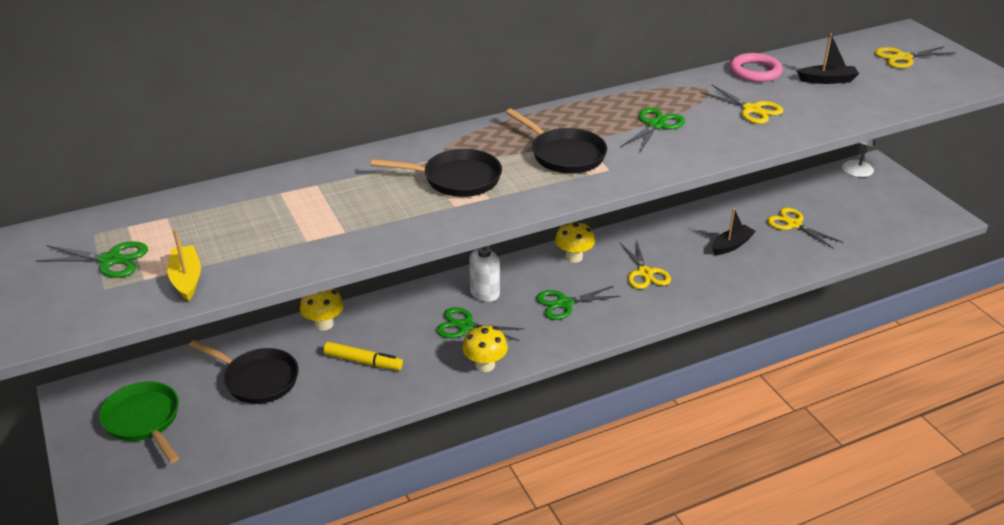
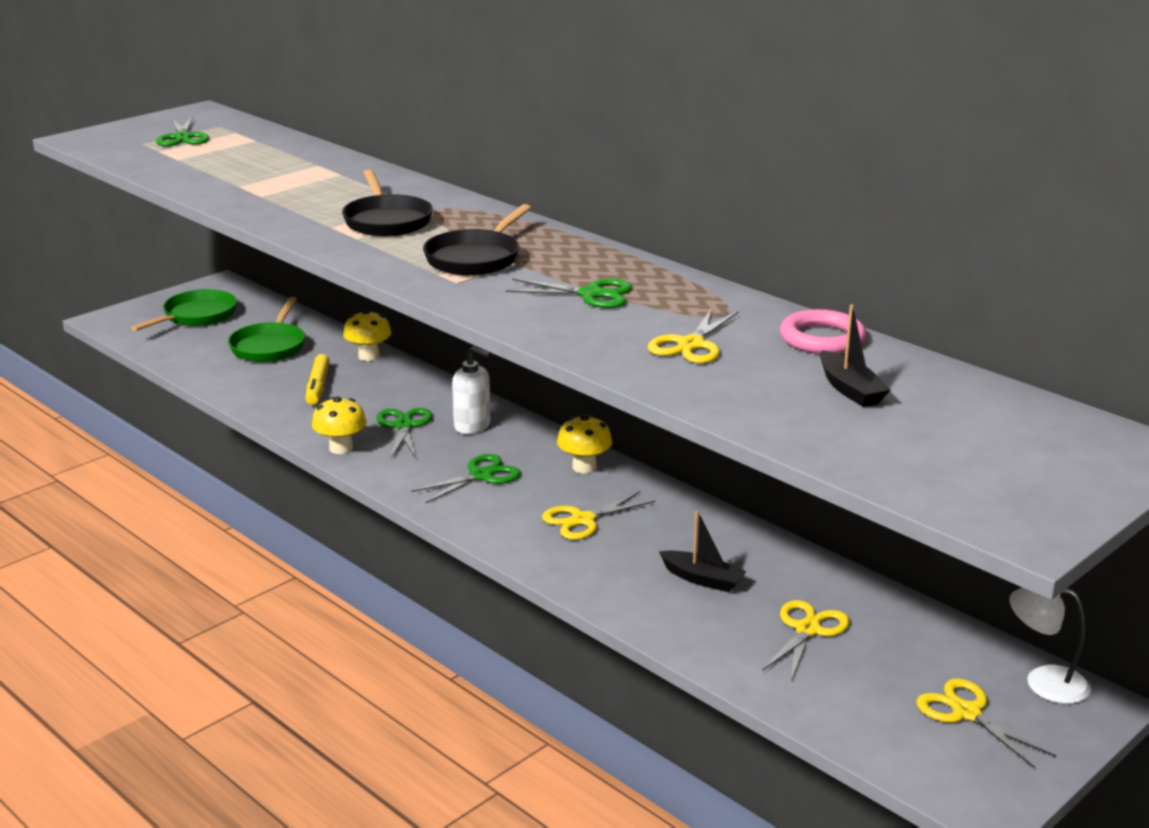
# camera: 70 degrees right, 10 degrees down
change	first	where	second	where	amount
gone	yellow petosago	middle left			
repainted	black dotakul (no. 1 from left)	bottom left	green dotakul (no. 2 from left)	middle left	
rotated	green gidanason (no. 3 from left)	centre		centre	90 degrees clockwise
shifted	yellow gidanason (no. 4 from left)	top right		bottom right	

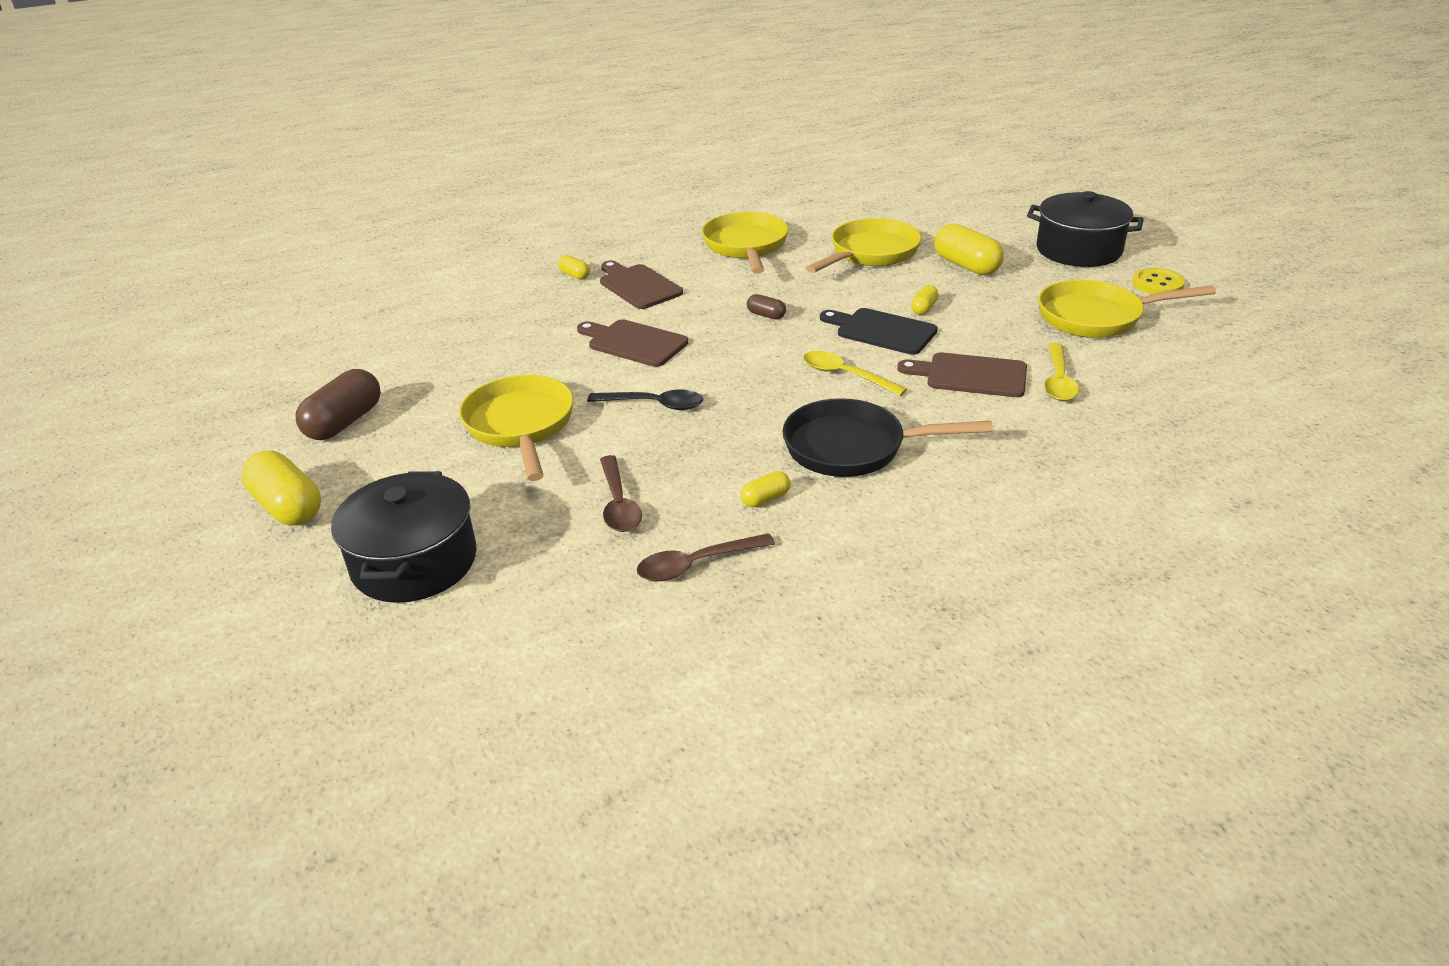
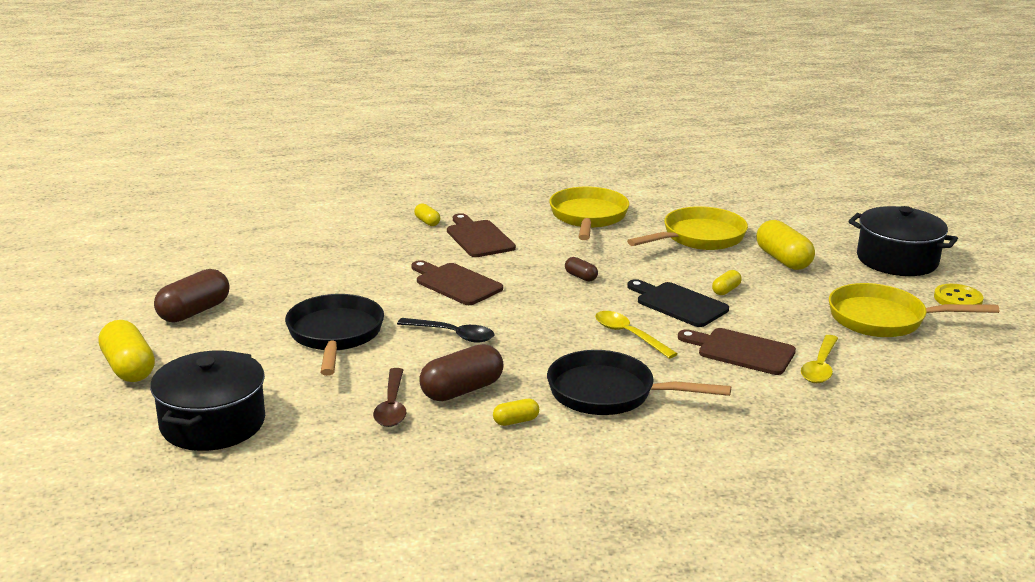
# camera: 10 degrees right, 10 degrees down
change	first	where	second	where	amount
repainted	yellow dotakul (no. 1 from left)	centre	black dotakul (no. 1 from left)	middle left	
gone	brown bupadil (no. 2 from left)	centre			
new			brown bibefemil (no. 2 from left)	centre	

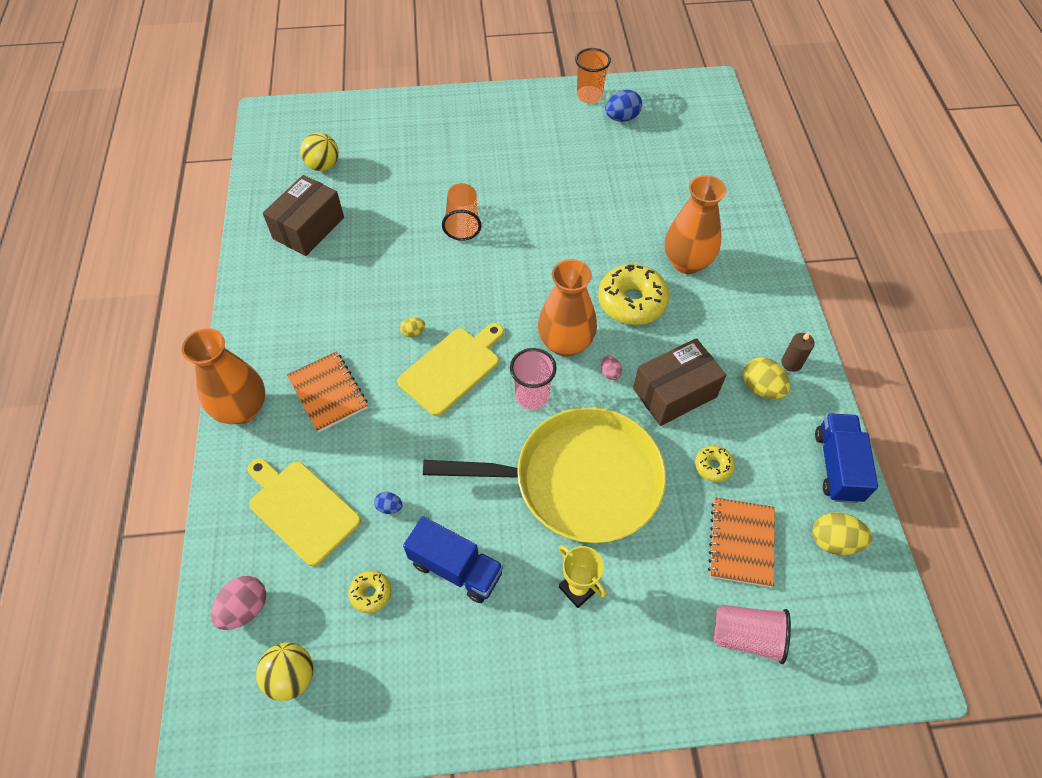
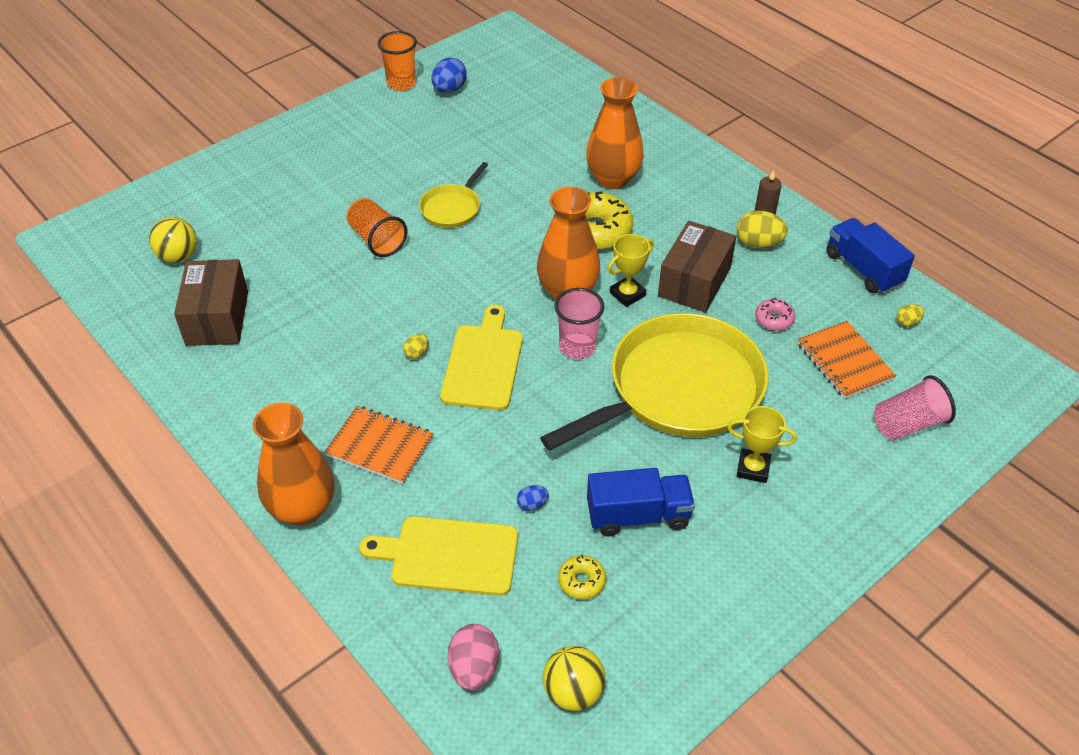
# camera: 35 degrees left, 10 degrees down
change	first	where	second	where	amount
swapped	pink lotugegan (no. 2 from left)	centre	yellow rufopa (no. 1 from left)	centre	
repainted	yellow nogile (no. 3 from left)	middle right	pink nogile	middle right	
scaled	yellow lotugegan (no. 3 from left)	bottom right		middle right	x0.54
new			yellow dotakul (no. 1 from left)	top centre	

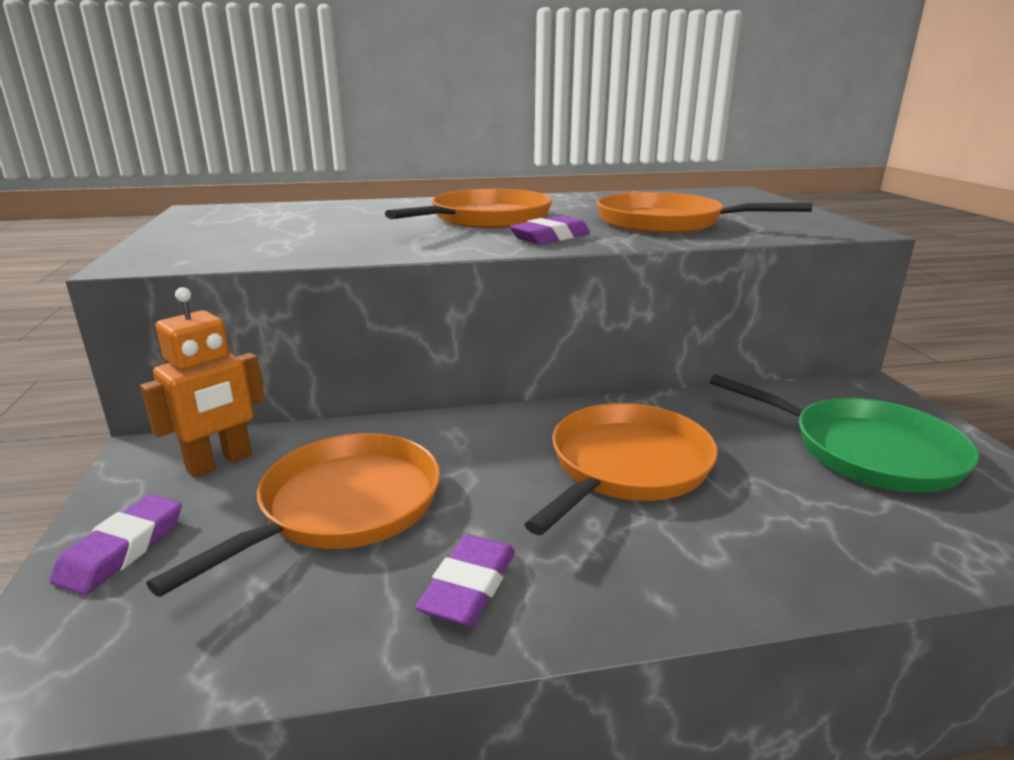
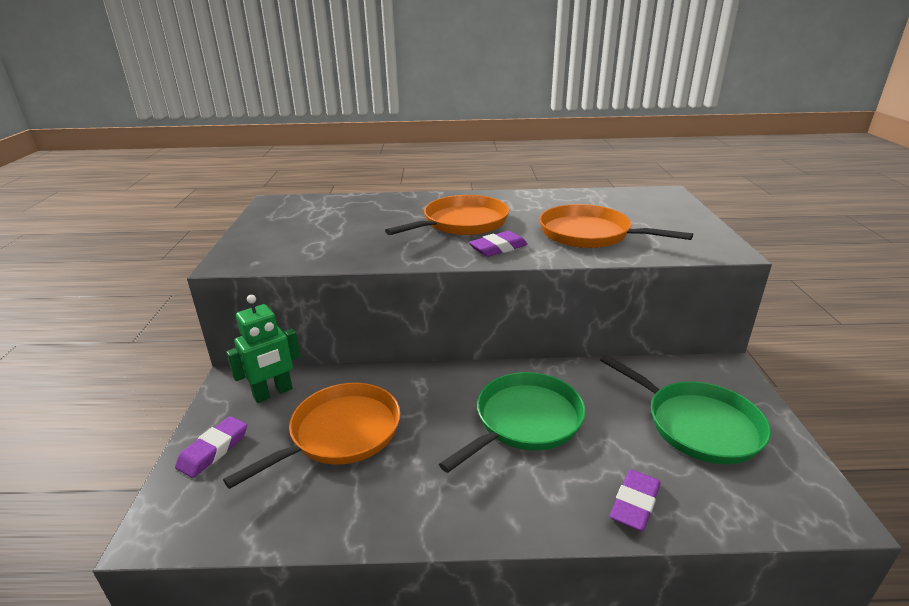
# camera: 10 degrees right, 5 degrees up
change	first	where	second	where	amount
repainted	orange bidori	middle left	green bidori	middle left	
shifted	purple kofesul (no. 2 from left in the first image)	bottom centre	purple kofesul (no. 3 from left)	bottom right	
repainted	orange dotakul (no. 3 from left)	centre	green dotakul (no. 1 from left)	bottom centre	

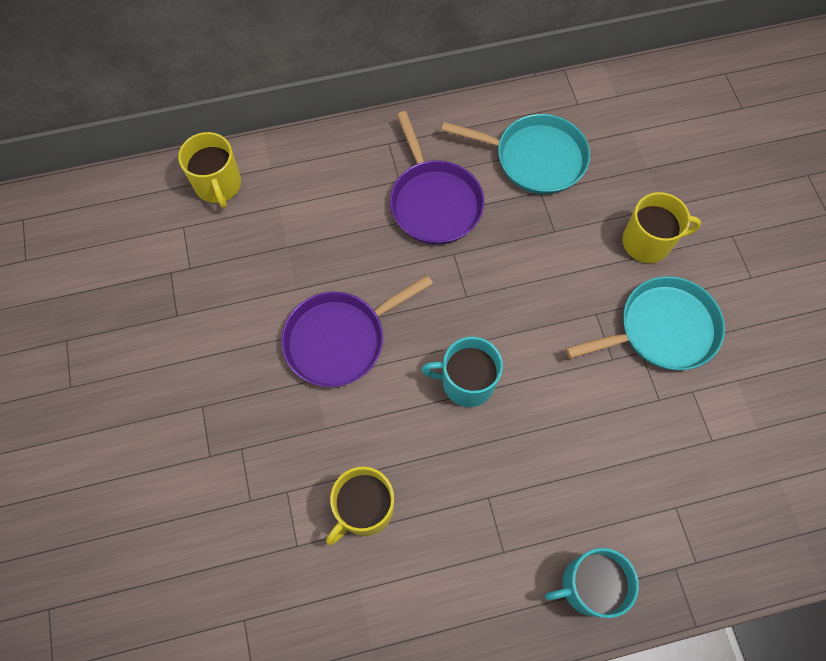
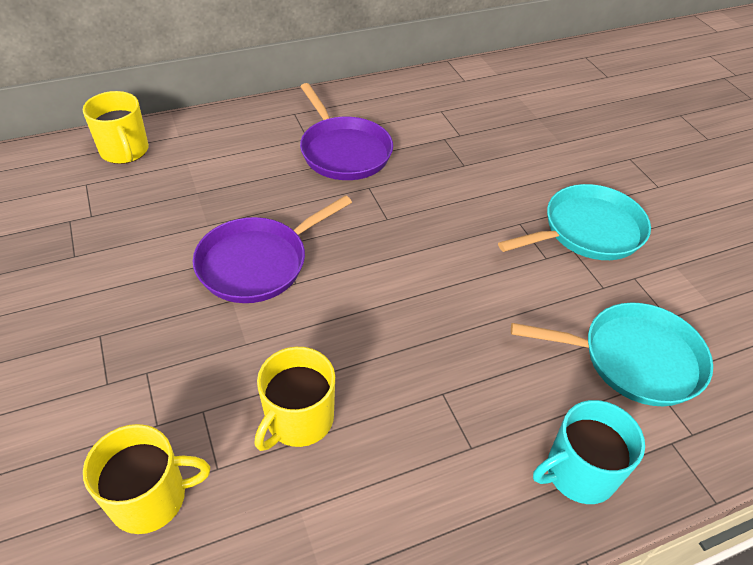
# camera: 10 degrees left, 20 degrees down
change	first	where	second	where	amount
gone	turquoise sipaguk (no. 1 from left)	centre			
shifted	turquoise dotakul (no. 1 from left in the first image)	top centre	turquoise dotakul (no. 2 from left)	middle right	
shifted	yellow sipaguk (no. 3 from left in the first image)	middle right	yellow sipaguk (no. 2 from left)	bottom left	

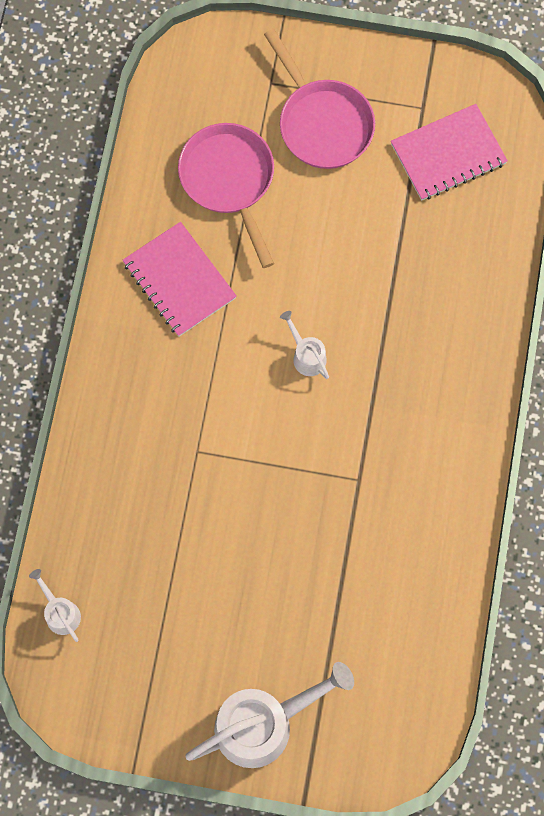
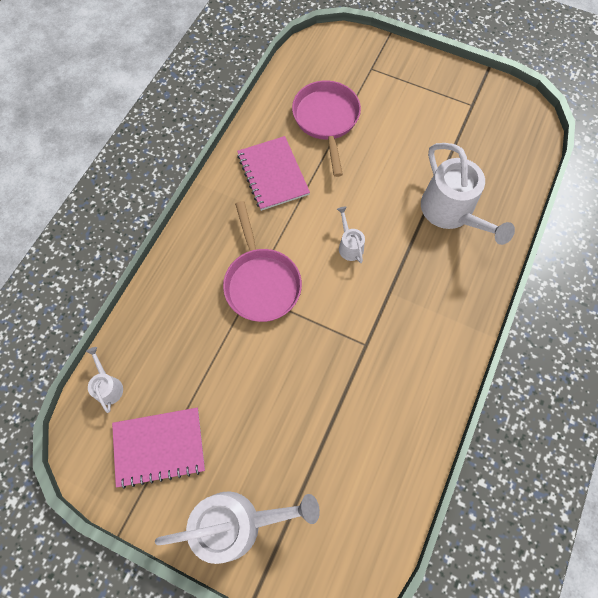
# camera: 15 degrees right, 5 degrees down
change	first	where	second	where	amount
shifted	pink dotakul (no. 2 from left in the first image)	top centre	pink dotakul (no. 1 from left)	centre	
shifted	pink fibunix (no. 2 from left in the first image)	top right	pink fibunix (no. 1 from left)	bottom left	
new			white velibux (no. 4 from left)	top right	

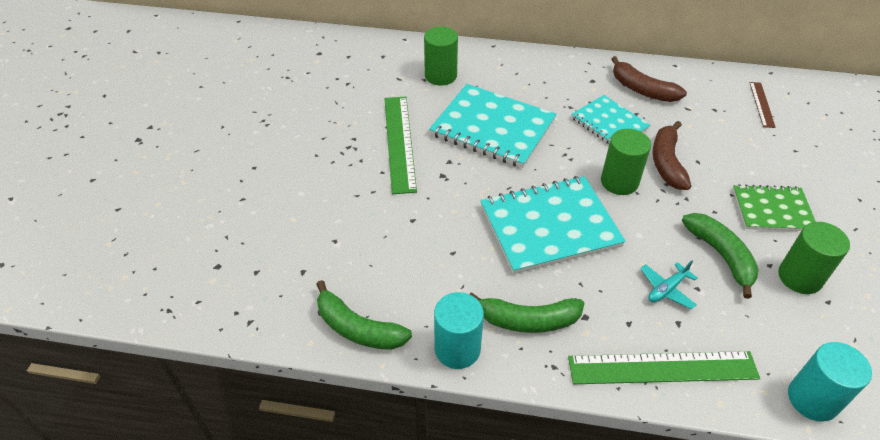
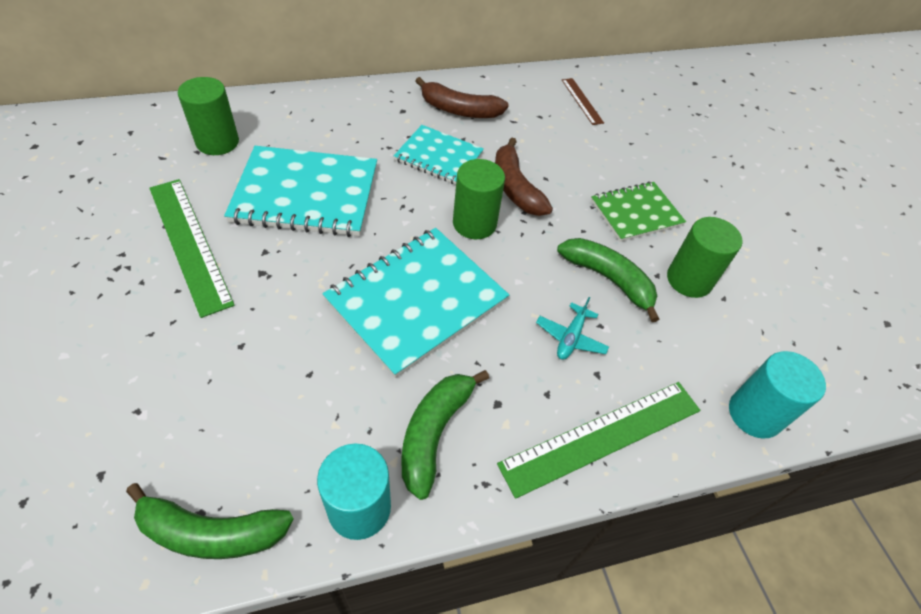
# camera: 30 degrees left, 5 degrees up
change	first	where	second	where	amount
rotated	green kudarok (no. 2 from left)	bottom centre		bottom centre	135 degrees clockwise

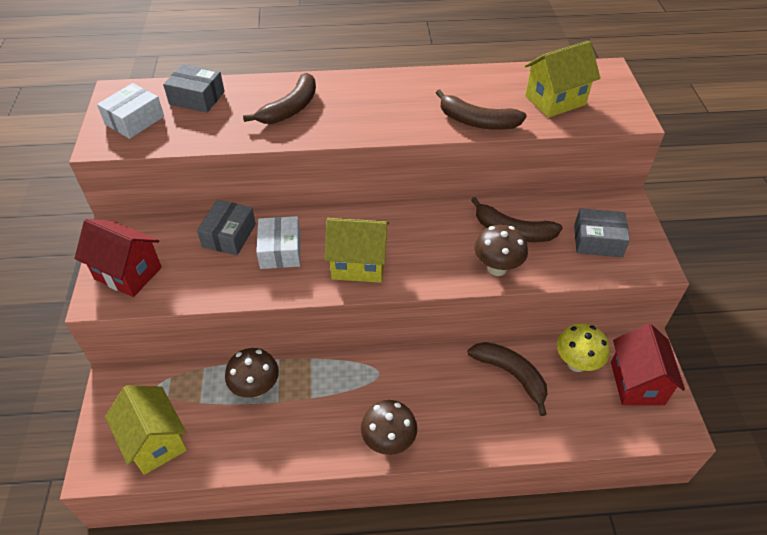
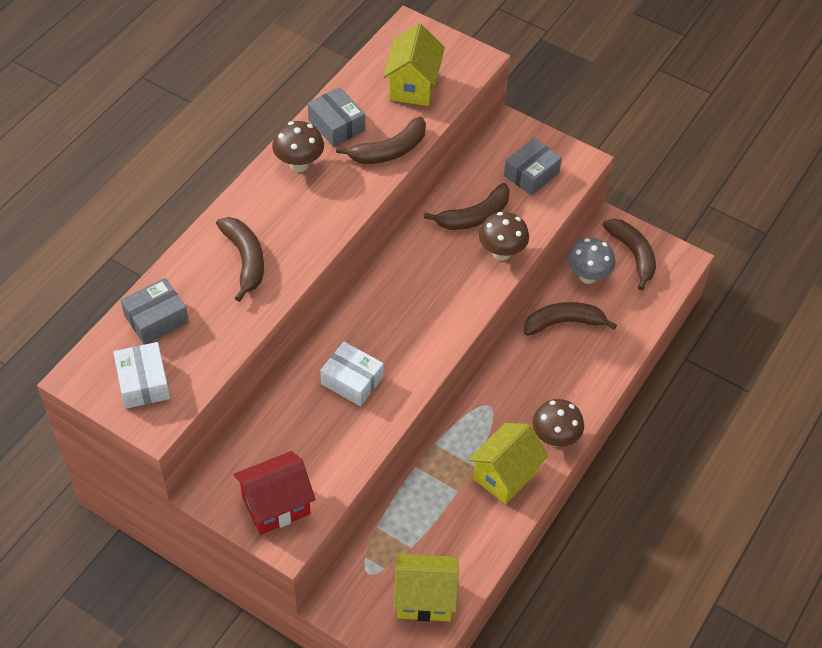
# camera: 55 degrees left, 5 degrees up
change	first	where	second	where	amount
shifted	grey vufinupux (no. 2 from left)	middle left		top centre	
shifted	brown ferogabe (no. 1 from left)	bottom left		top centre	
shifted	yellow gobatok (no. 2 from left in the first image)	centre	yellow gobatok (no. 3 from left)	bottom centre	
repainted	yellow ferogabe	middle right	grey ferogabe	middle right	
swapped	red gobatok (no. 2 from left)	bottom right	brown kudarok (no. 5 from left)	middle right	

